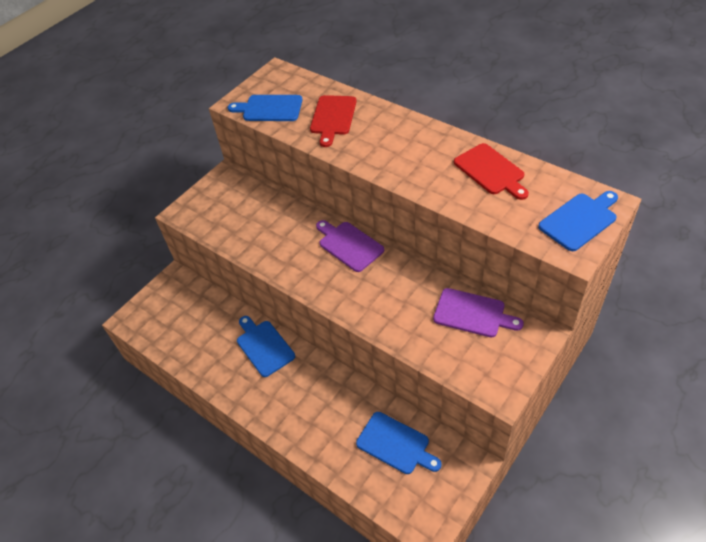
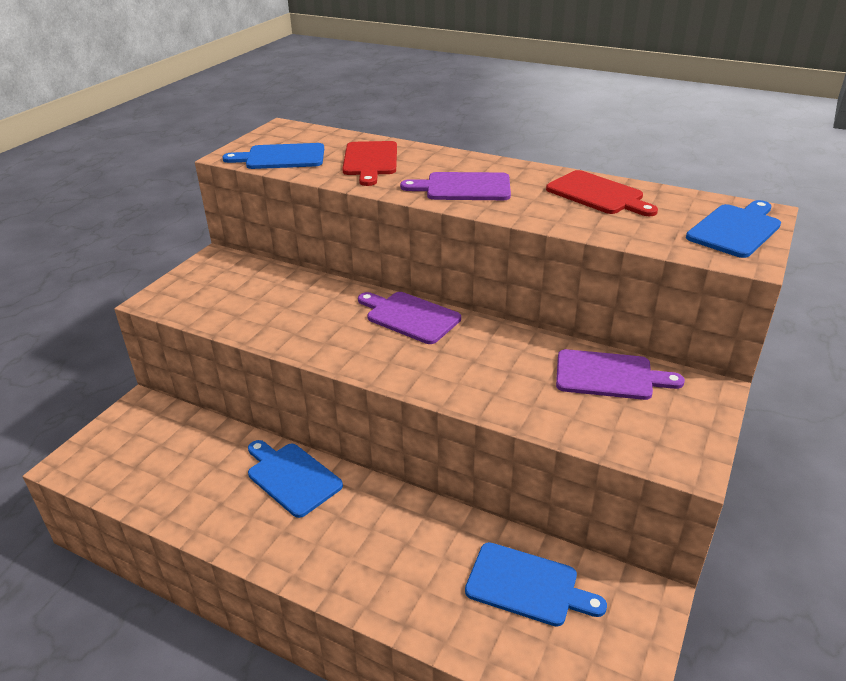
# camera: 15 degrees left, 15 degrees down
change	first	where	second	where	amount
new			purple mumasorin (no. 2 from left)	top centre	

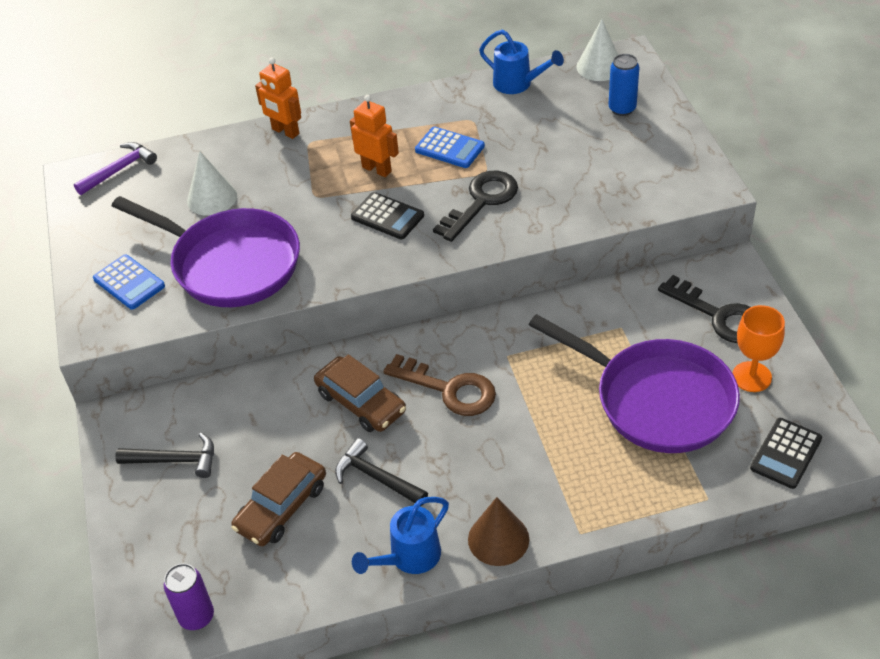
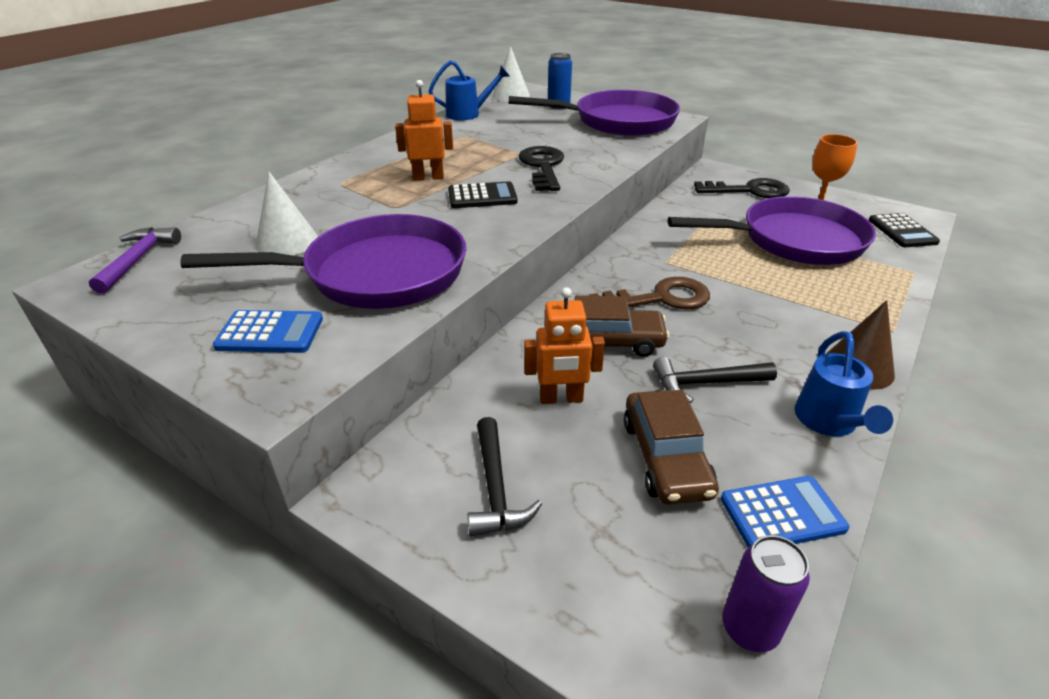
# camera: 45 degrees left, 10 degrees down
change	first	where	second	where	amount
rotated	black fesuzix (no. 1 from left)	bottom left		bottom centre	120 degrees clockwise
shifted	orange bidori (no. 1 from left in the first image)	top left	orange bidori (no. 2 from left)	centre	
shifted	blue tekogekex (no. 2 from left)	top centre		bottom right	
new			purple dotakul (no. 2 from left)	top centre	

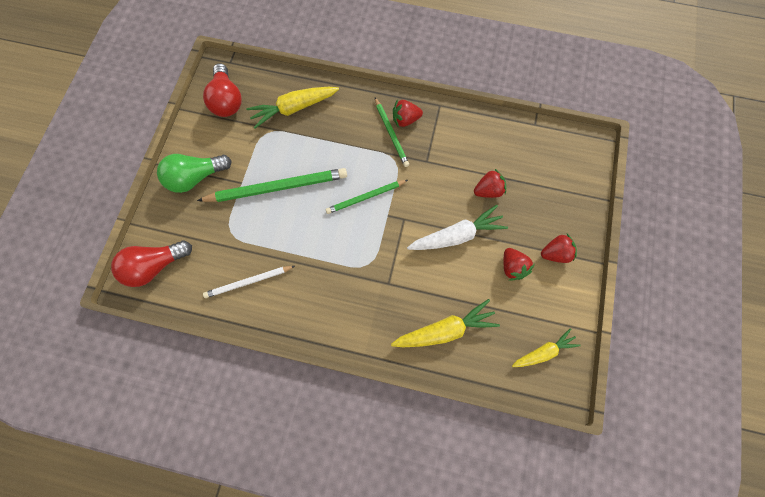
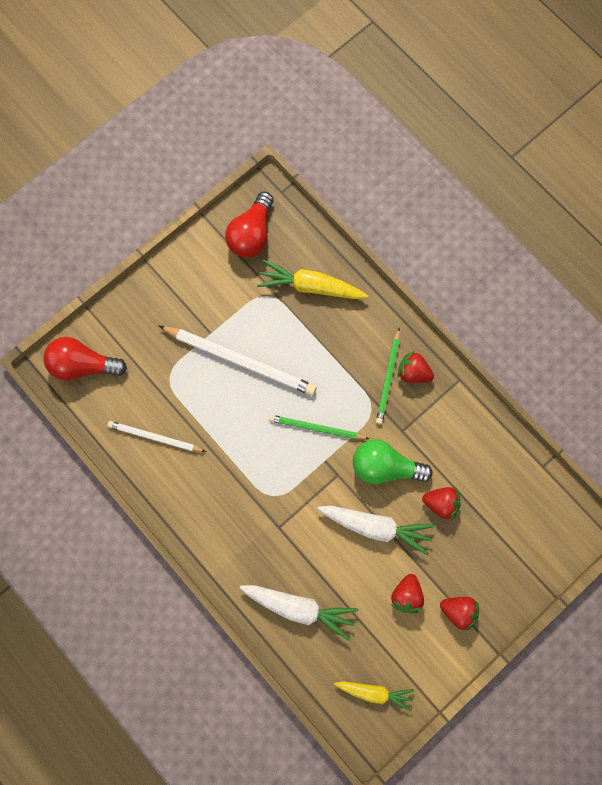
# camera: 35 degrees right, 5 degrees up
change	first	where	second	where	amount
shifted	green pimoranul	middle left		centre	
repainted	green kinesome (no. 1 from left)	centre	white kinesome (no. 2 from left)	centre	
repainted	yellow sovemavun (no. 2 from left)	centre	white sovemavun (no. 1 from left)	bottom centre	

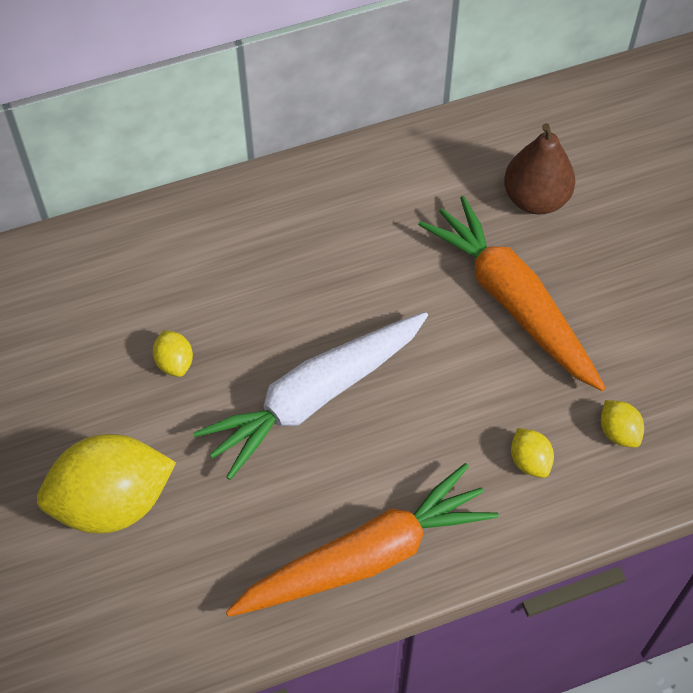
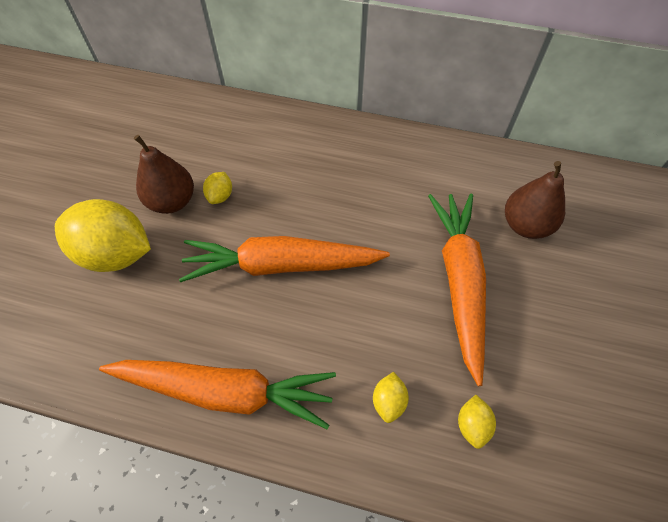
# camera: 35 degrees right, 0 degrees up
change	first	where	second	where	amount
repainted	white sovemavun	centre	orange sovemavun (no. 2 from left)	centre	
new			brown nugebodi (no. 1 from left)	middle left	

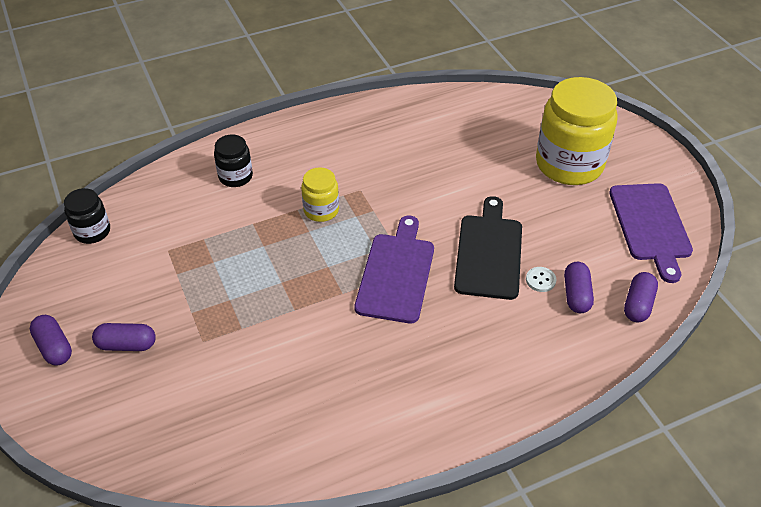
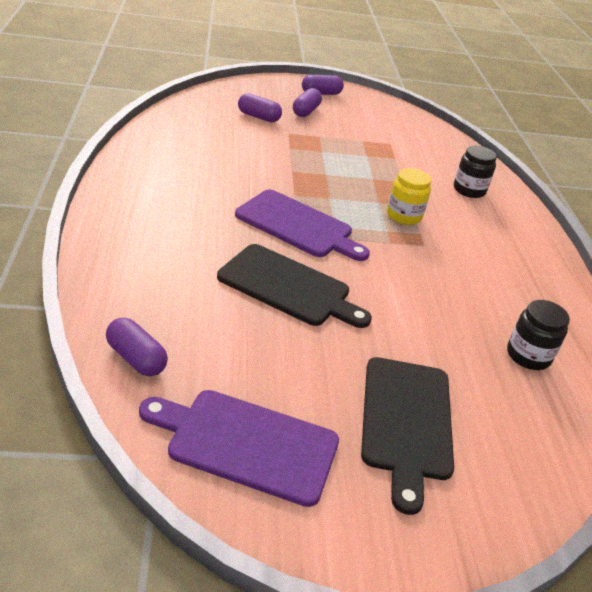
# camera: 105 degrees right, 10 degrees down
change	first	where	second	where	amount
shifted	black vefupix (no. 1 from left in the first image)	middle left	black vefupix (no. 2 from left)	middle right	
gone	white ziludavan	middle right			
swapped	yellow vefupix (no. 2 from left)	top right	black mumasorin (no. 2 from left)	bottom right	
shifted	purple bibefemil (no. 3 from left in the first image)	middle right	purple bibefemil (no. 2 from left)	top centre	

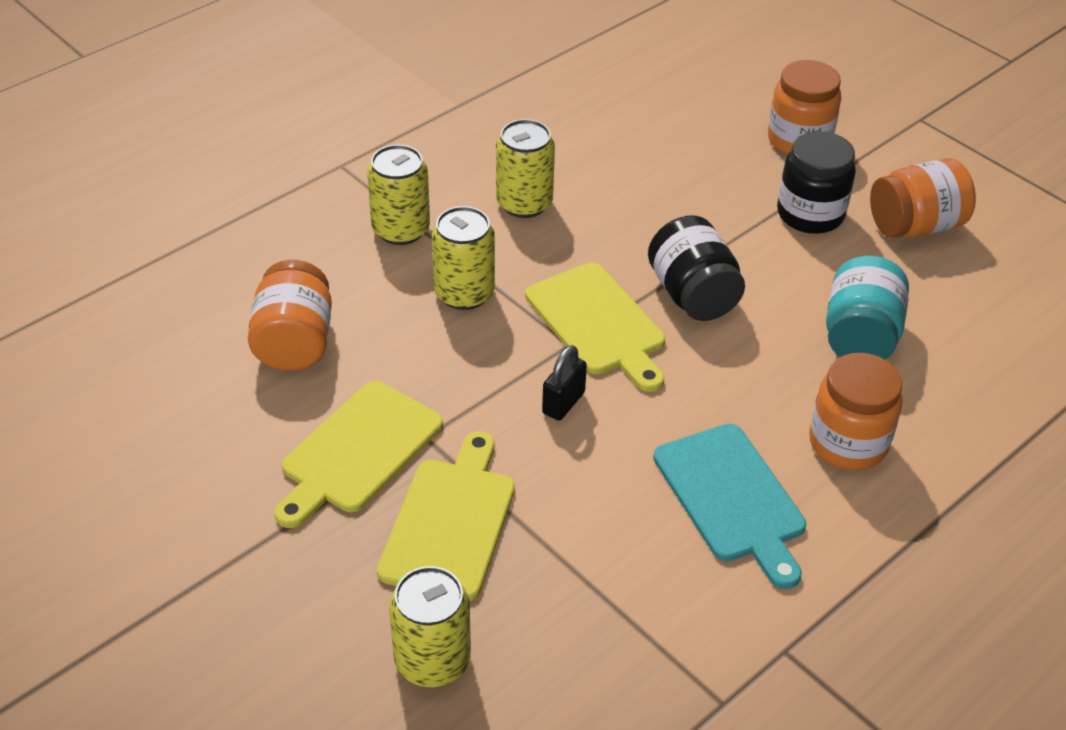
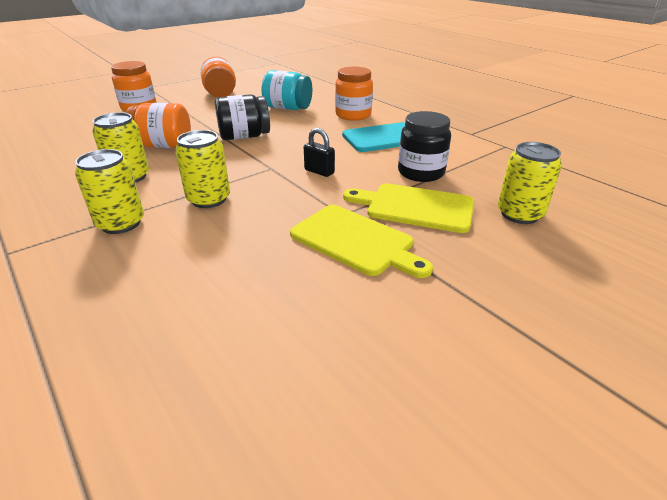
# camera: 85 degrees left, 10 degrees down
change	first	where	second	where	amount
shifted	orange vefupix (no. 1 from left in the first image)	middle left	orange vefupix (no. 2 from left)	top left	
gone	yellow mumasorin (no. 3 from left)	centre			
shifted	black vefupix (no. 2 from left)	top right		top centre	

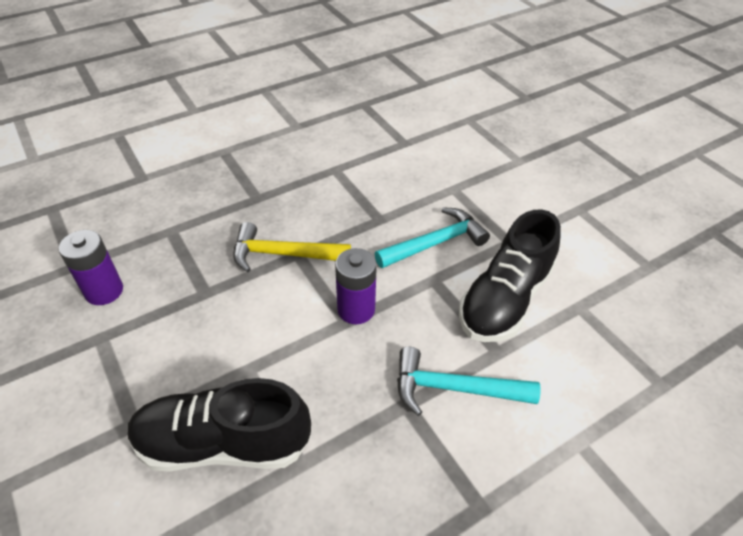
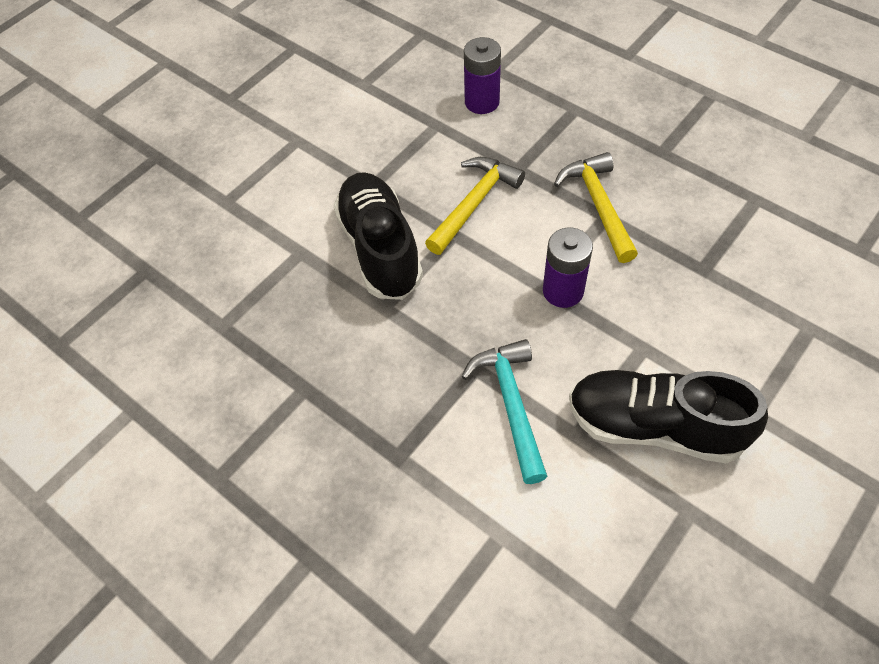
# camera: 75 degrees right, 10 degrees up
change	first	where	second	where	amount
gone	turquoise fesuzix (no. 1 from left)	centre			
new			yellow fesuzix (no. 1 from left)	top centre	

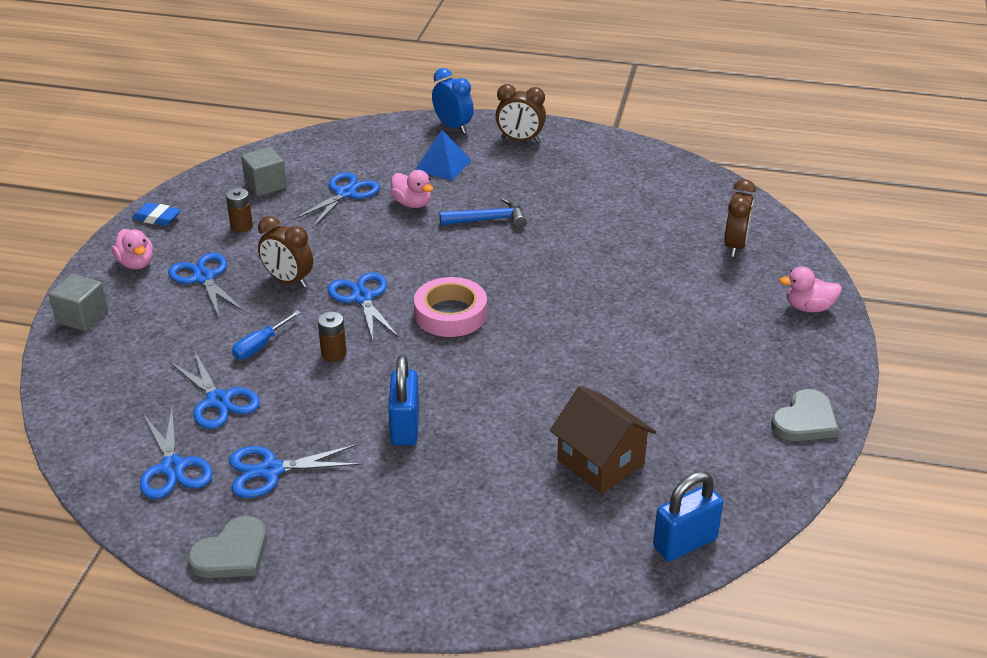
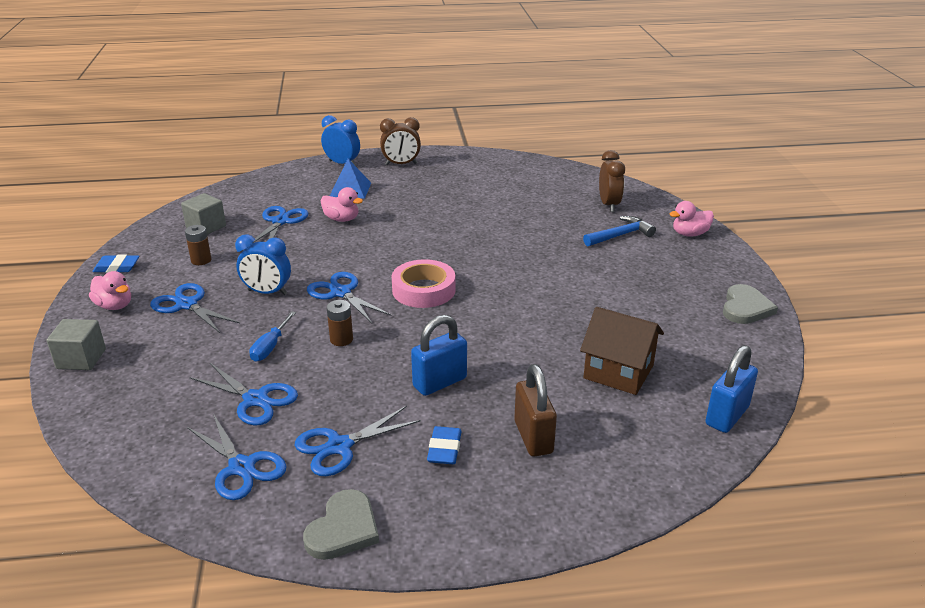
# camera: 20 degrees left, 5 degrees down
change	first	where	second	where	amount
repainted	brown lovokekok (no. 1 from left)	middle left	blue lovokekok (no. 1 from left)	middle left	
rotated	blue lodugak (no. 1 from left)	centre		centre	75 degrees clockwise
shifted	blue fesuzix	top centre		middle right	
new			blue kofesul (no. 2 from left)	bottom centre	
new			brown lodugak	bottom centre	

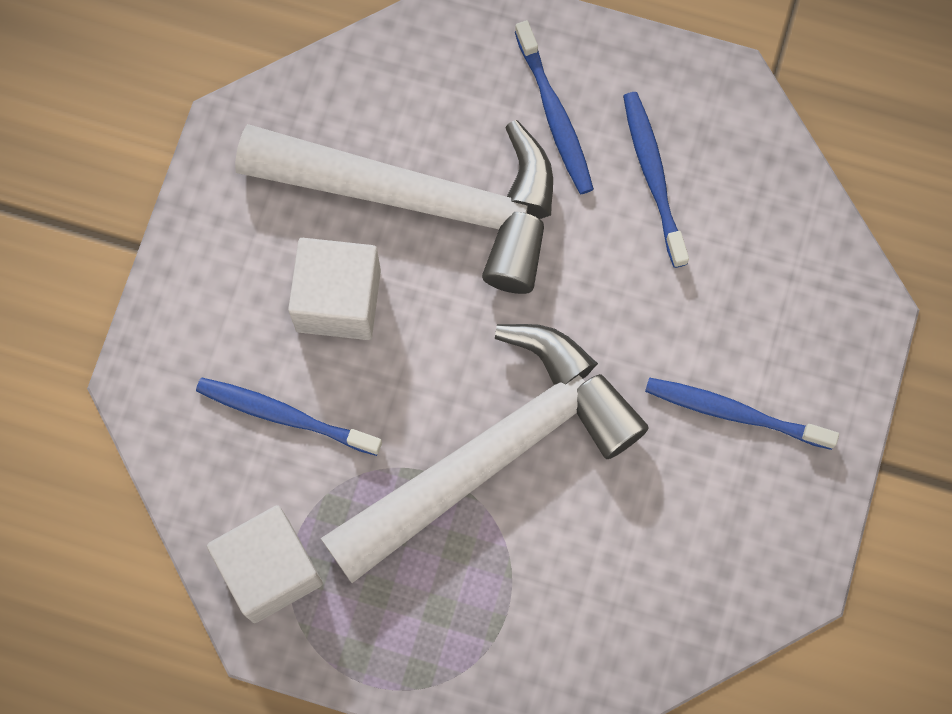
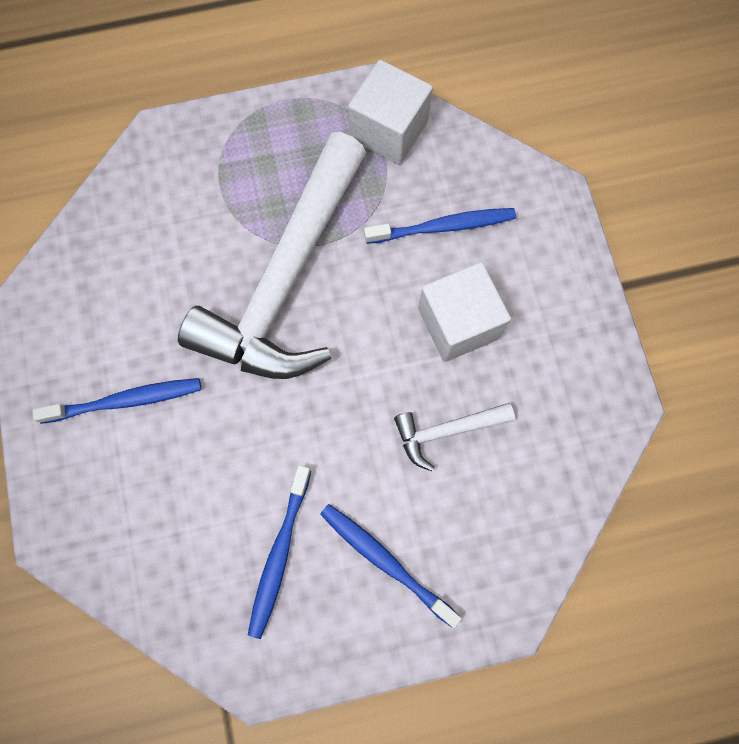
# camera: 150 degrees right, 0 degrees up
change	first	where	second	where	amount
scaled	white fesuzix (no. 1 from left in the first image)	top centre	white fesuzix (no. 2 from left)	centre	x0.42
rotated	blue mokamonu (no. 3 from left in the first image)	top right	blue mokamonu (no. 2 from left)	bottom centre	60 degrees clockwise

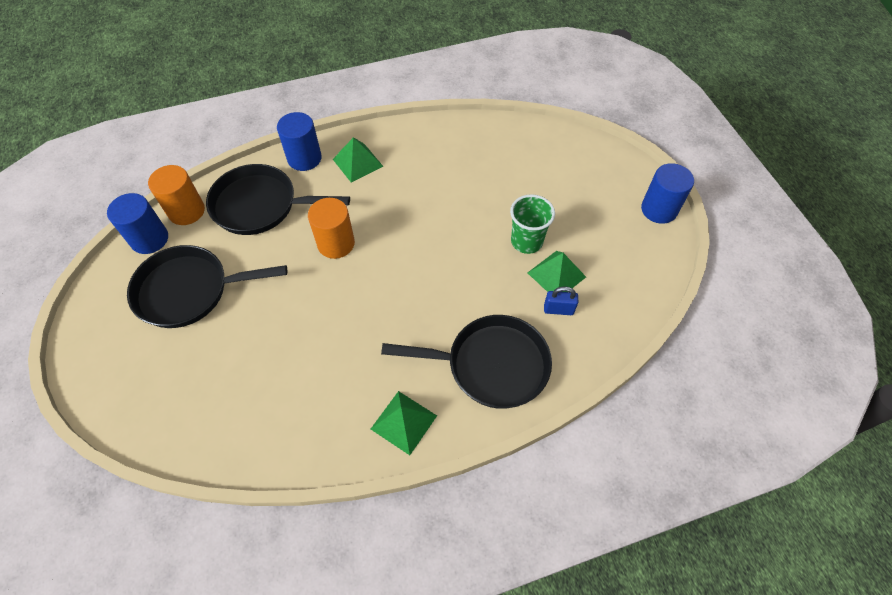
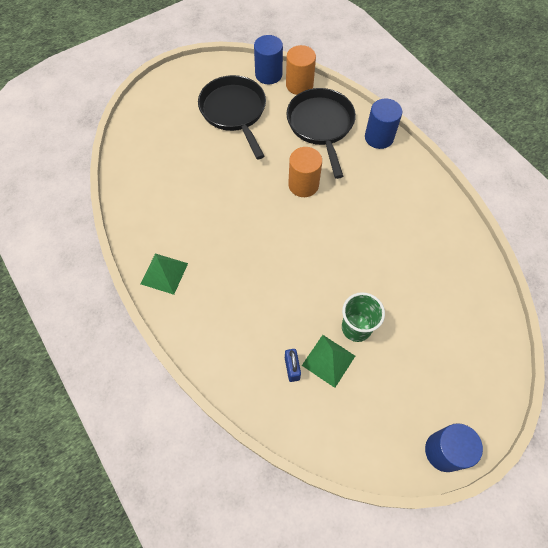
# camera: 75 degrees right, 5 degrees up
change	first	where	second	where	amount
gone	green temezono (no. 1 from left)	top centre			
gone	black dotakul (no. 3 from left)	centre			

